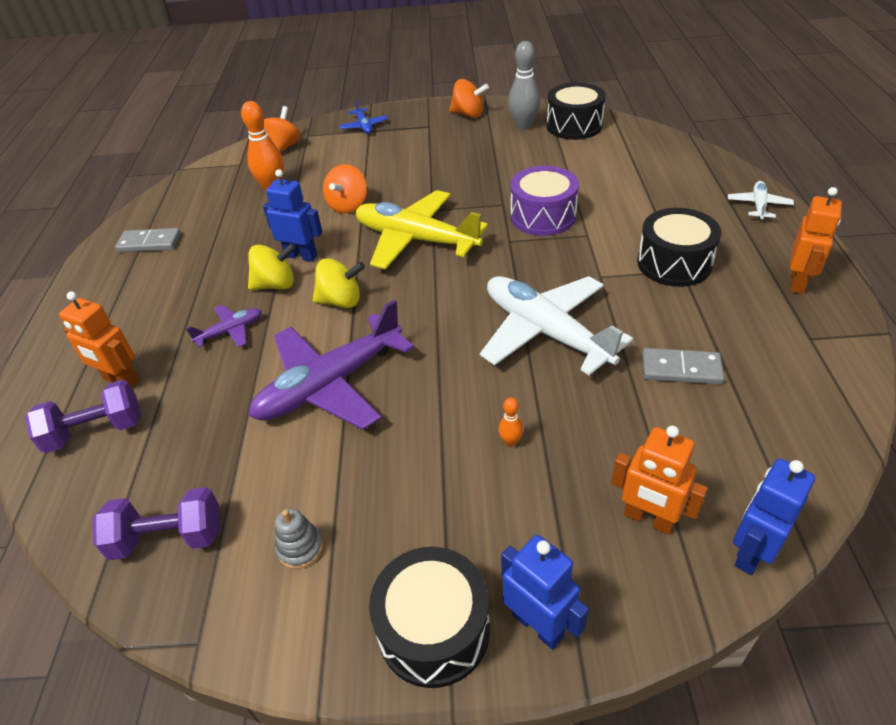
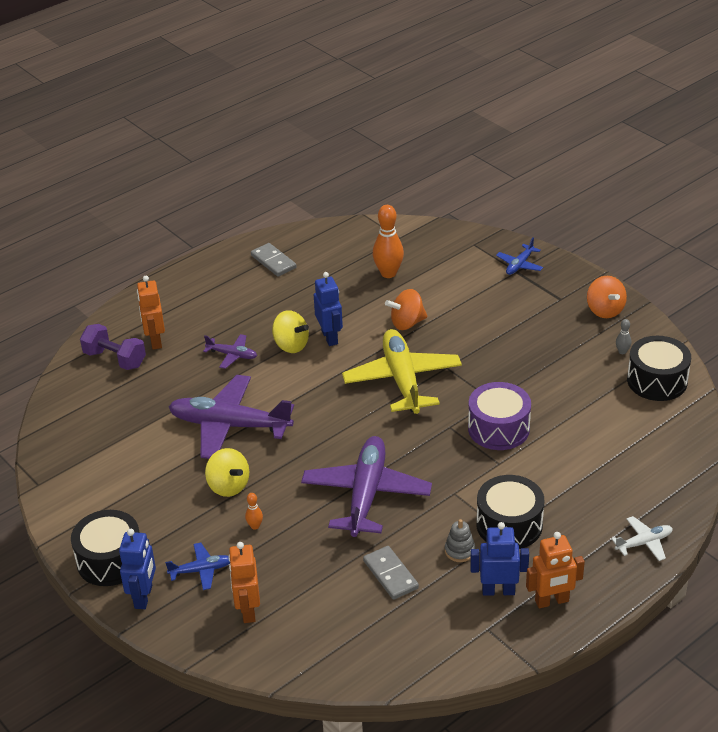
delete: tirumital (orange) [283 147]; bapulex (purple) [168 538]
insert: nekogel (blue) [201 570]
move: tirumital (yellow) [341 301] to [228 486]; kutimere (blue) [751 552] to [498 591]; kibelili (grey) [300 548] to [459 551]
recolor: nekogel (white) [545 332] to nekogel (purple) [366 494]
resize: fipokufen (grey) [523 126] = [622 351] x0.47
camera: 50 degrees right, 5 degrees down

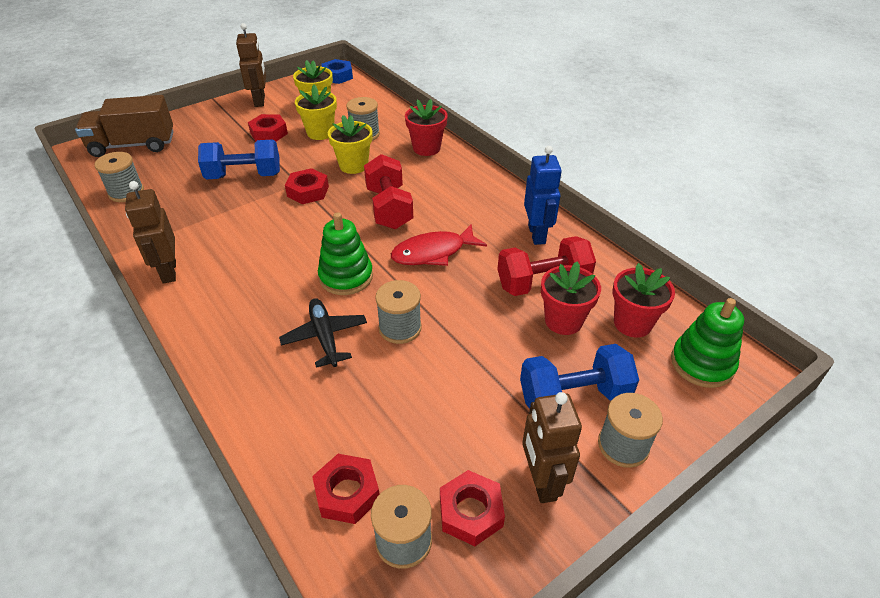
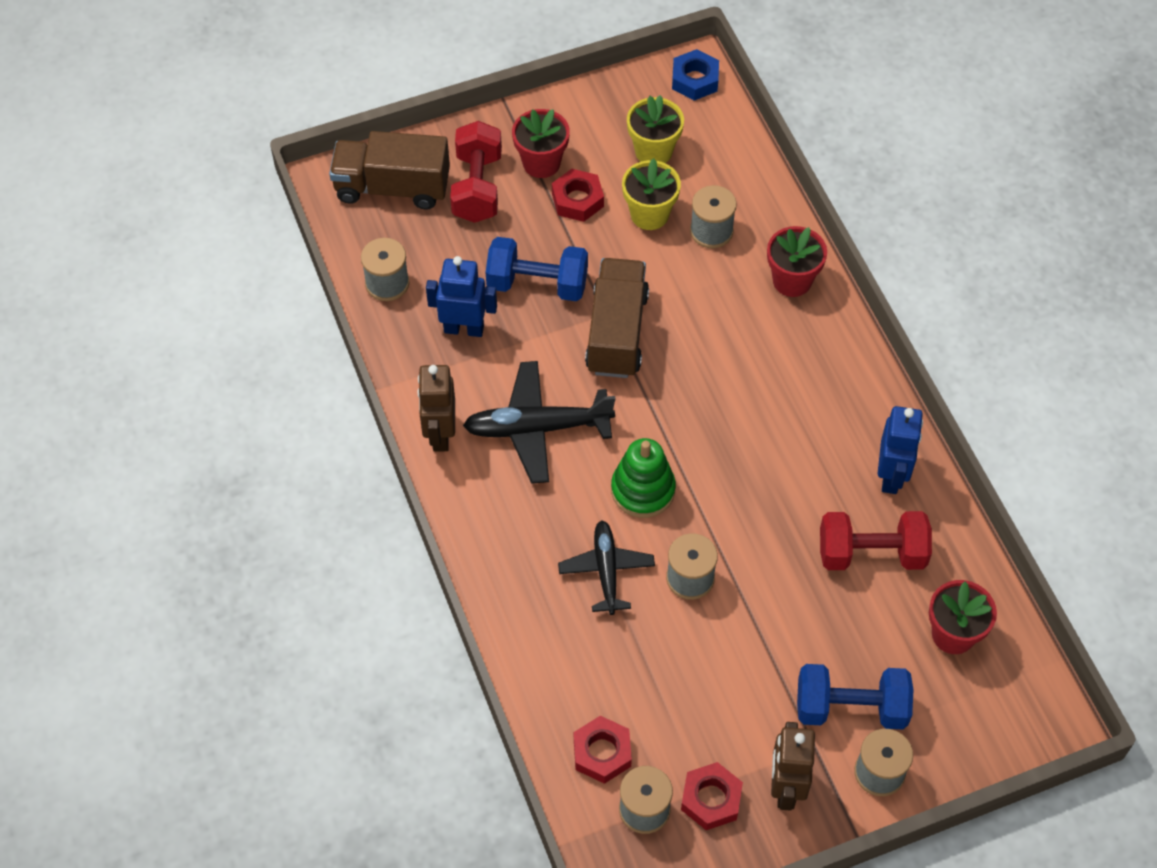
delete: kutimere (brown) [260 101]; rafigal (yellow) [353 165]; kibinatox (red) [433 252]; kibelili (green) [702 363]
insert: kutimere (blue) [464 329]; nekogel (black) [537 428]
move: bapulex (red) [389 208] to [477 187]; rafigal (red) [563 321] to [541 163]
replace: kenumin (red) [308 191] to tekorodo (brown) [617 333]
camera: 15 degrees right, 15 degrees up

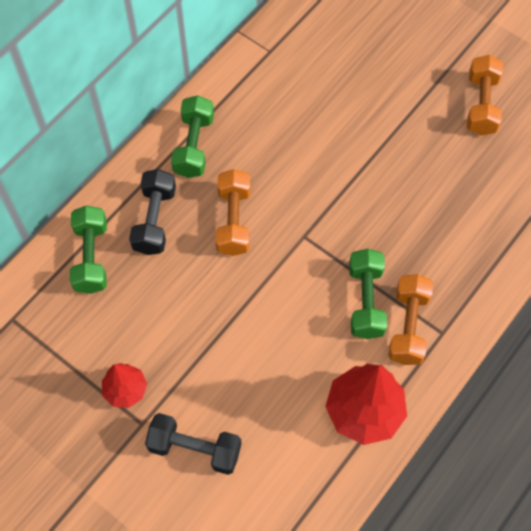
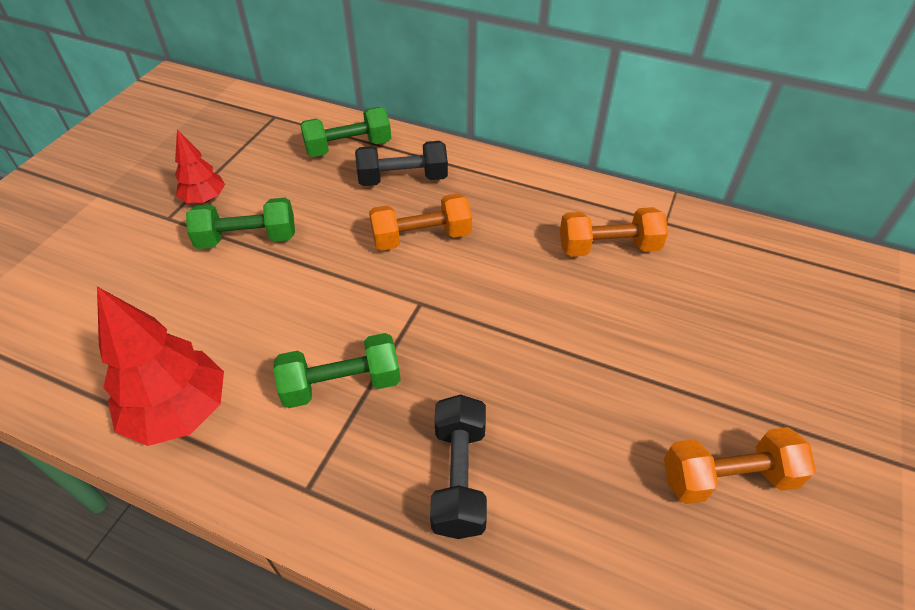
move: bapulex (green) [194 146] to [247 239]; bapulex (orange) [408 326] to [608 247]; bapulex (black) [195 448] to [459 477]
camera: 75 degrees right, 15 degrees down

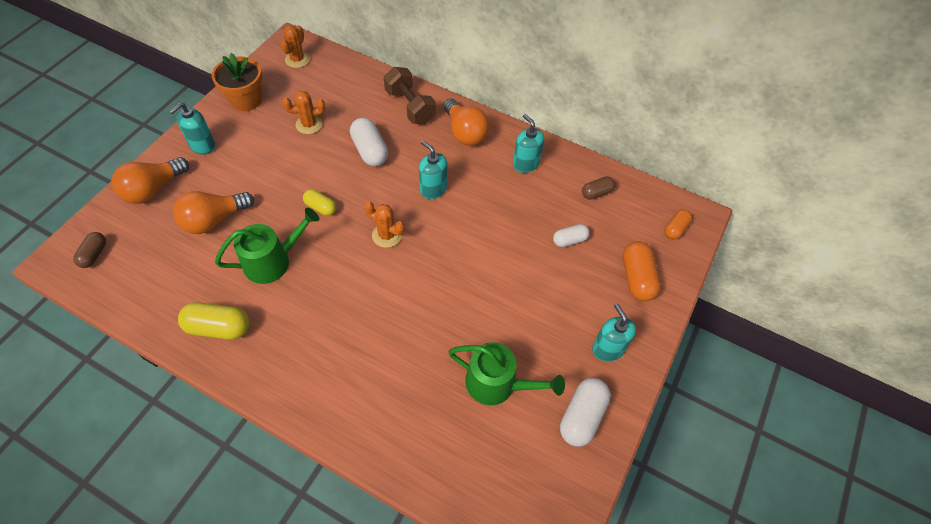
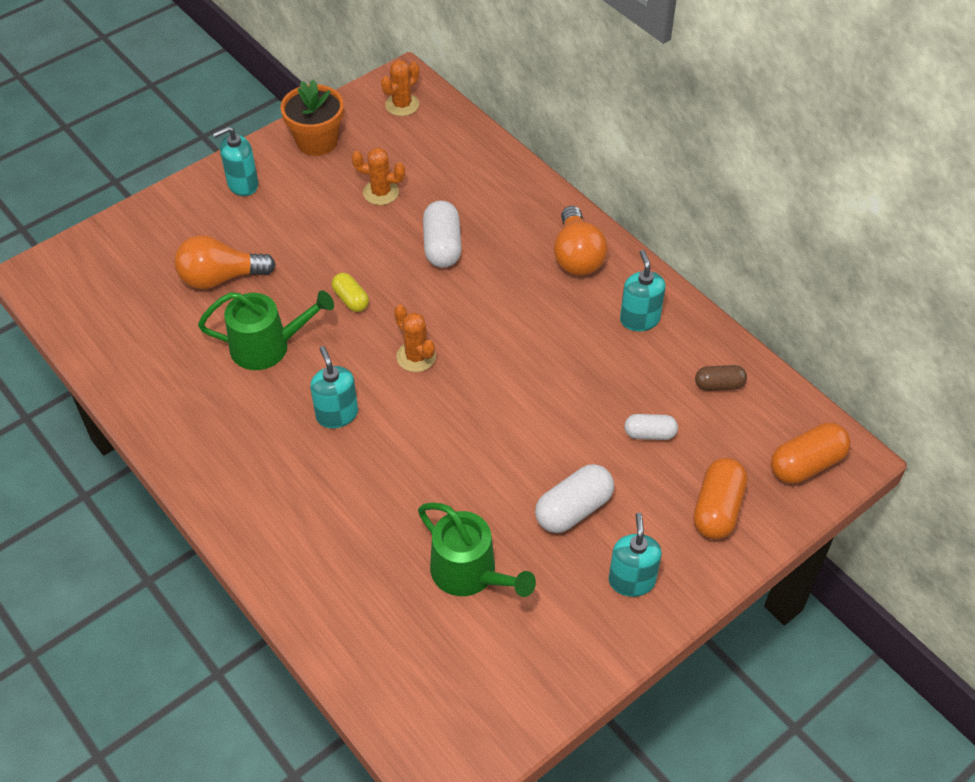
delete: bapulex (brown) [410 107]; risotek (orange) [153 189]; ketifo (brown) [94 254]; ketifo (yellow) [218 327]
move: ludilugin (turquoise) [433 189] to [337 414]; ketifo (white) [582 416] to [573 509]
resize: ketifo (orange) [675 229] = [806 464] x1.63
camera: 25 degrees right, 5 degrees down

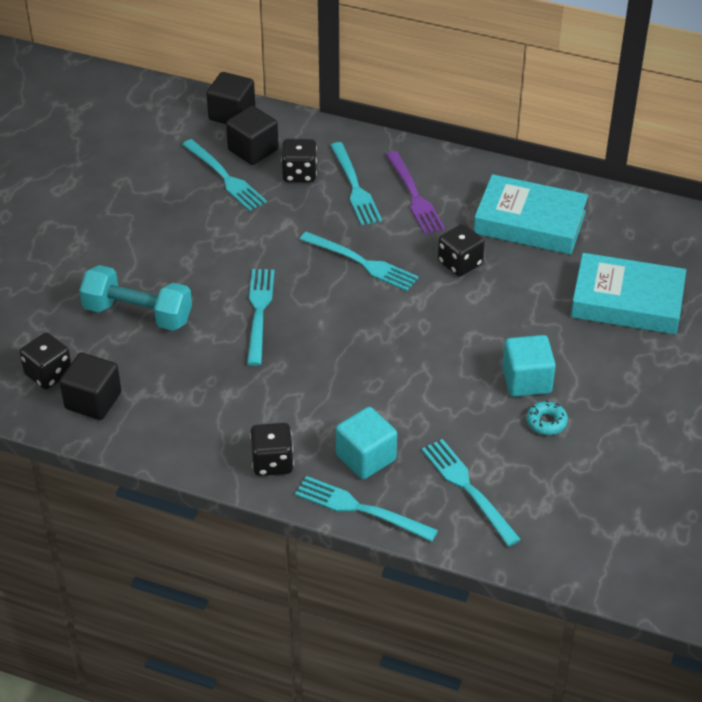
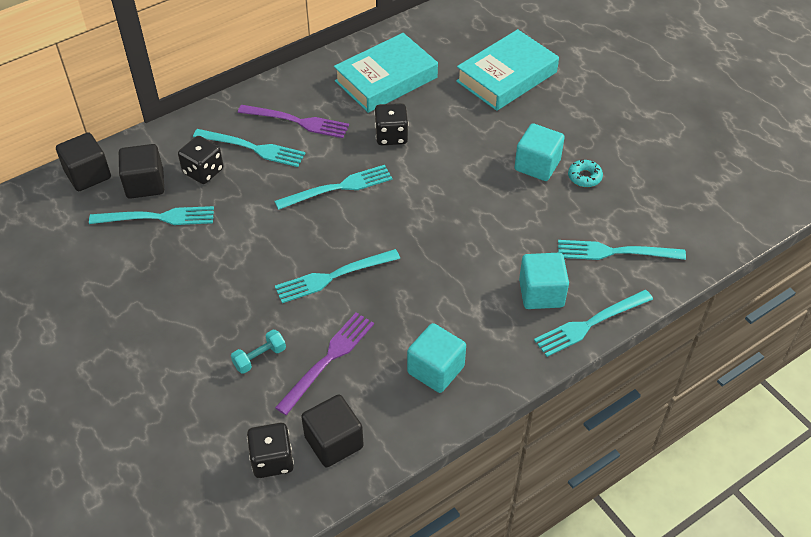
delete: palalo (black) [272 462]
insert: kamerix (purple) [328 359]; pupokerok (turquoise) [435 370]
rotate: kamerix (turquoise) [259 312] = [333 276] 60 degrees counterclockwise
resize: bapulex (turquoise) [138 314] = [259 357] x0.49
camera: 55 degrees left, 5 degrees up

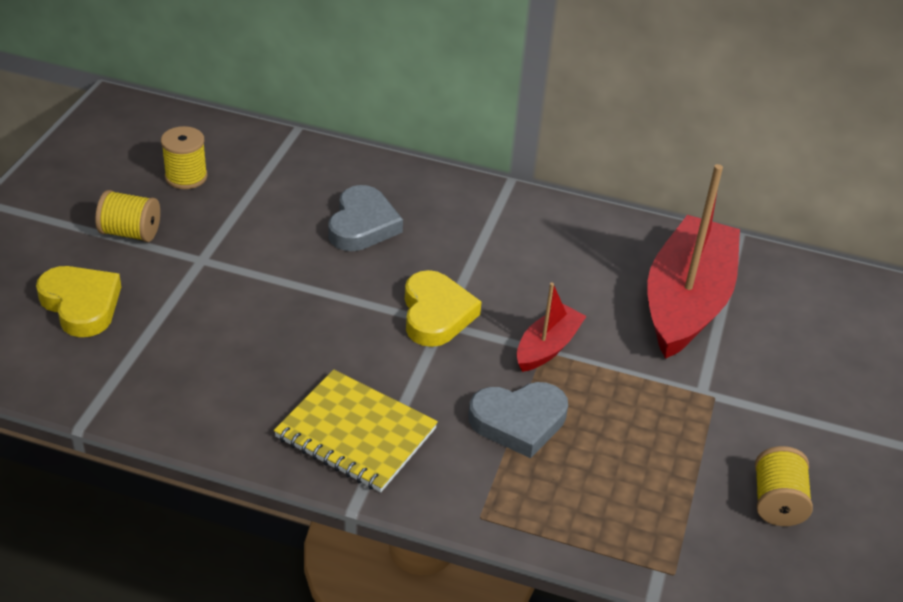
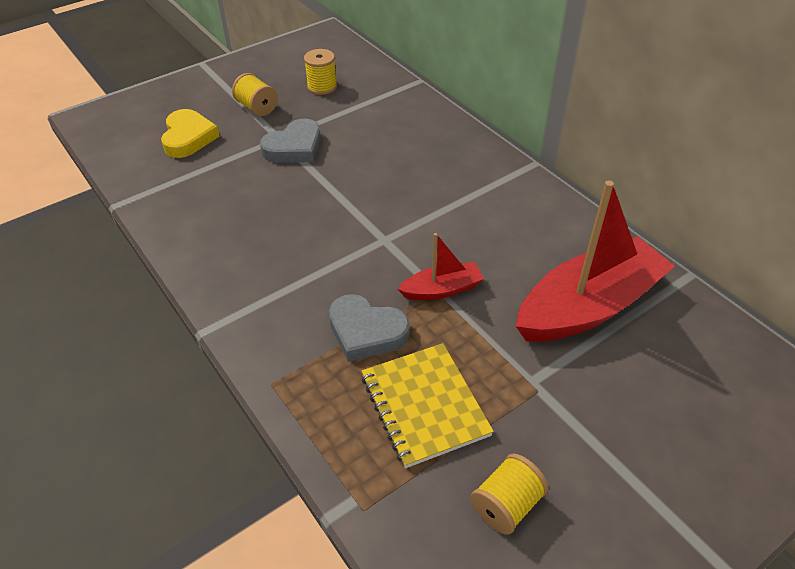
delete: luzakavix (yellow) [436 314]
move: luzakavix (grey) [362 225] to [294 147]; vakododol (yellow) [356 433] to [424 405]
camera: 40 degrees right, 5 degrees up

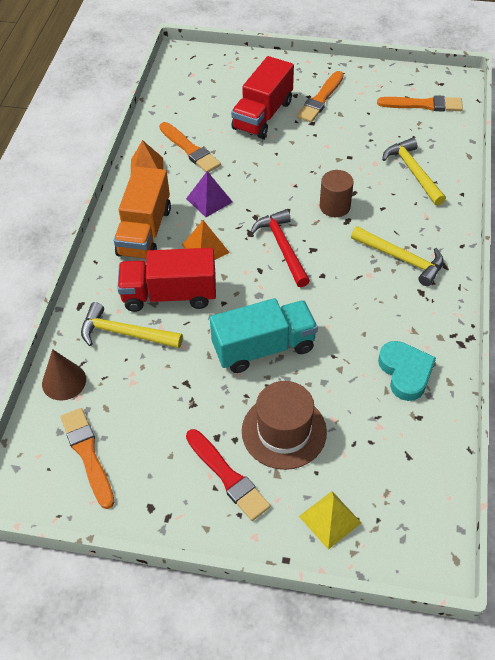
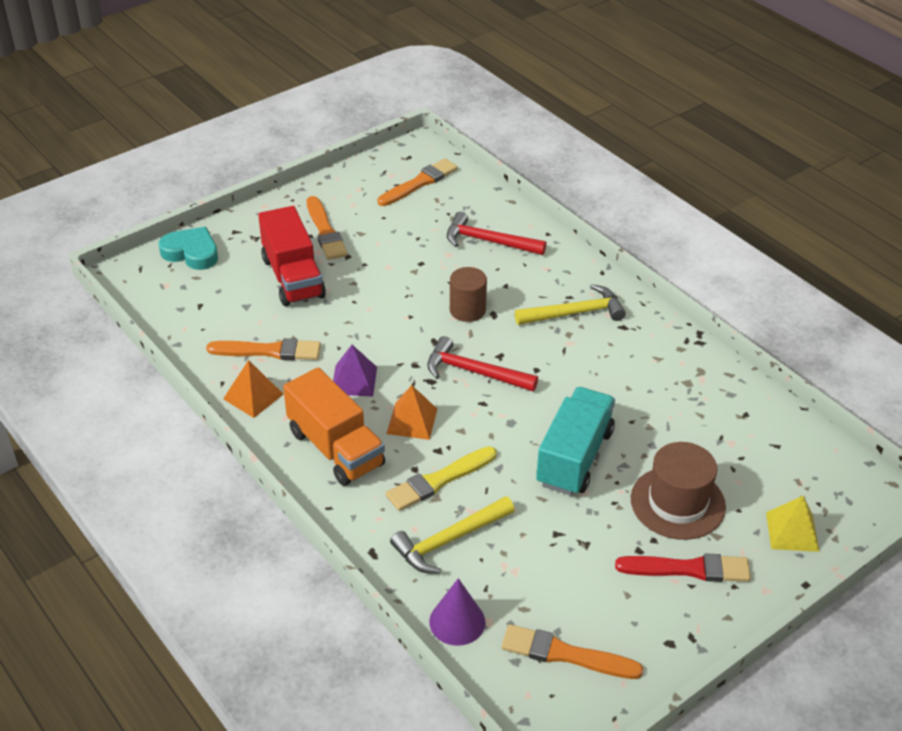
move: luzakavix (turquoise) [405 372] to [191 252]
replace: tekorodo (red) [169 295] to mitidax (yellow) [439 480]
recolor: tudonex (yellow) [413 172] to tudonex (red) [488 241]; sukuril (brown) [64 381] to sukuril (purple) [457 621]
camera: 50 degrees left, 10 degrees down

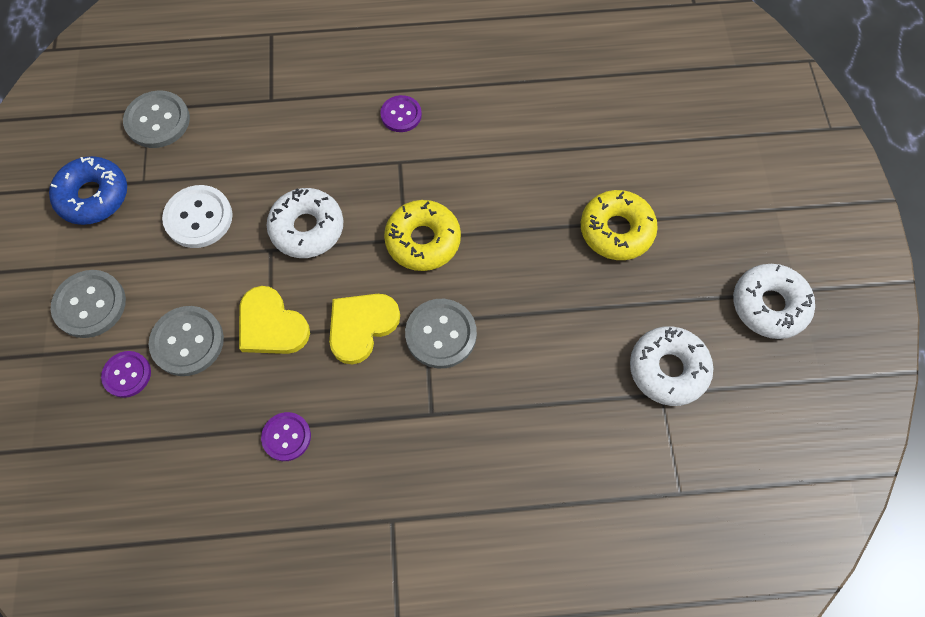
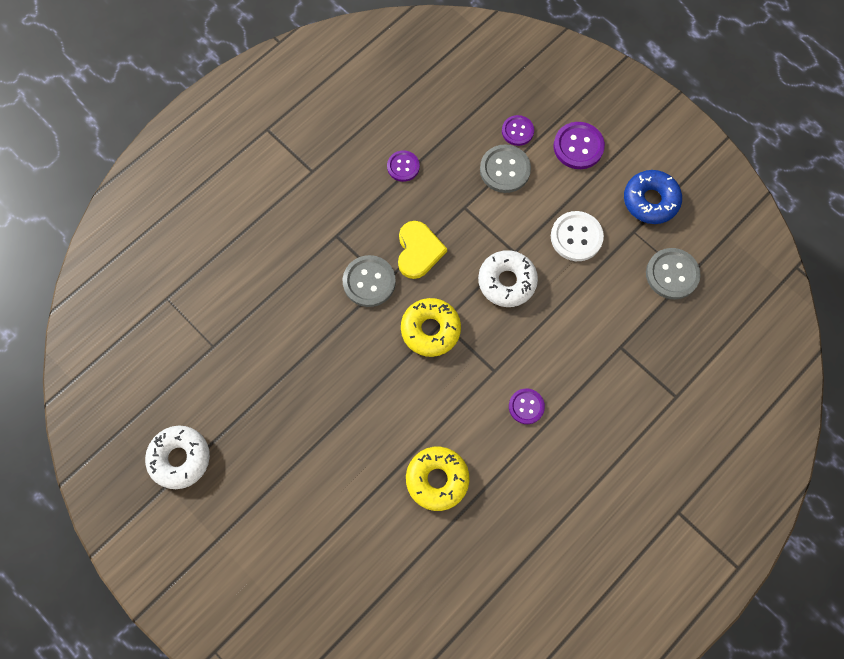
delete: luzakavix (yellow) [271 325]; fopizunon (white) [668 369]
move: fopizunon (yellow) [616 230] to [437 479]
recolor: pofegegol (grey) [90 305] to pofegegol (purple) [578 146]
camera: 140 degrees right, 5 degrees up

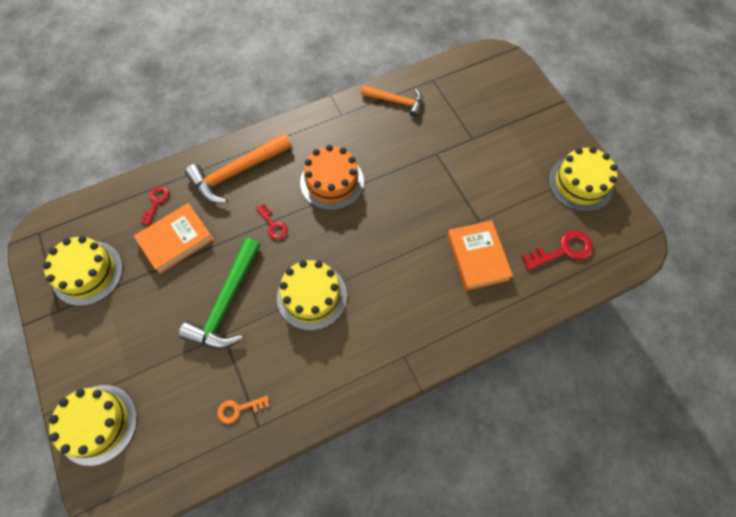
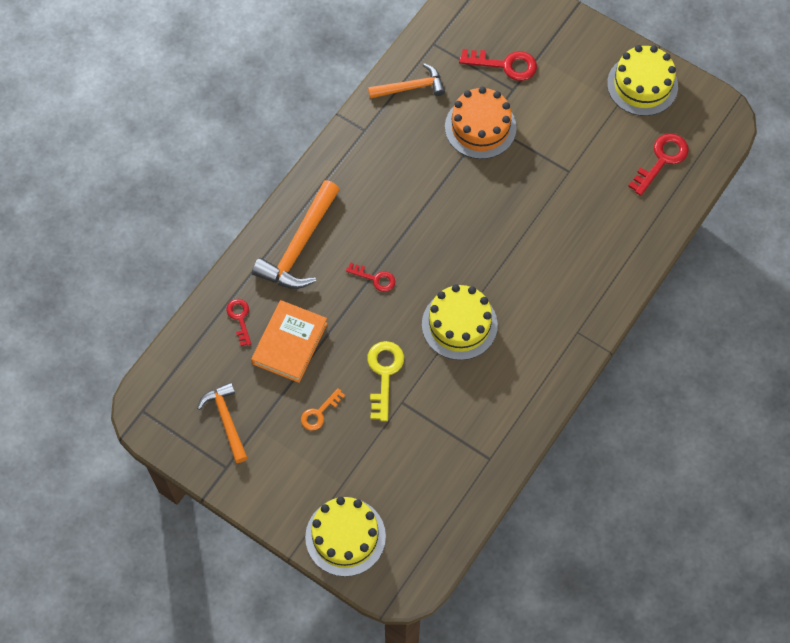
delete: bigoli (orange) [477 257]
insert: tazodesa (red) [505 65]
move: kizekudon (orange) [332 182] to [480 127]; tazodesa (orange) [239 409] to [319 413]
replace: kizekudon (yellow) [87 273] to tudonex (orange) [226 420]; tudonex (green) [226 303] to tazodesa (yellow) [384 374]
camera: 30 degrees left, 0 degrees up

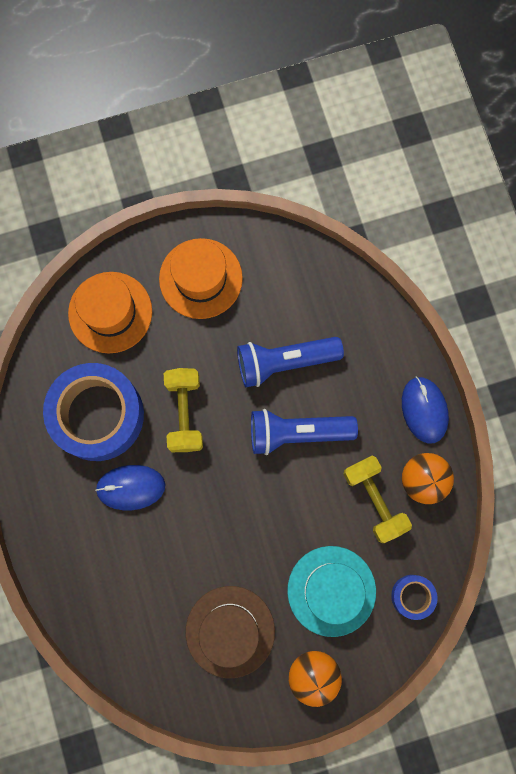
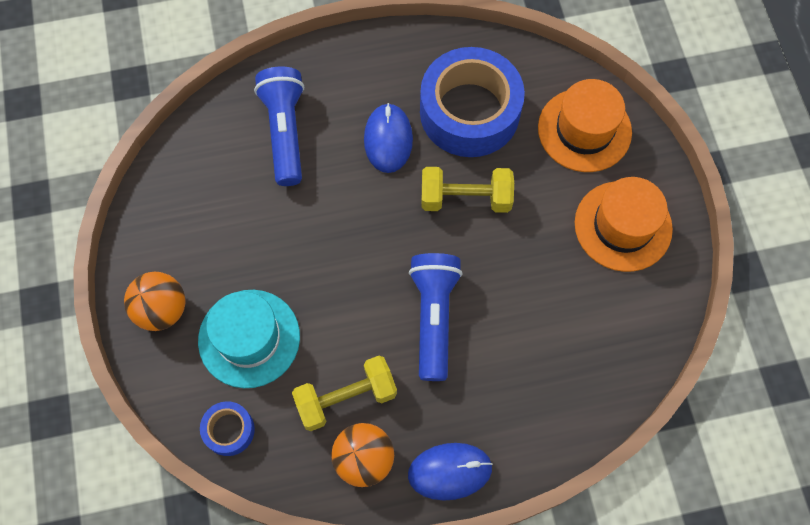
delete: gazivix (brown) [230 631]
move: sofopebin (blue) [284 362] to [285 132]
camera: 95 degrees right, 10 degrees down

